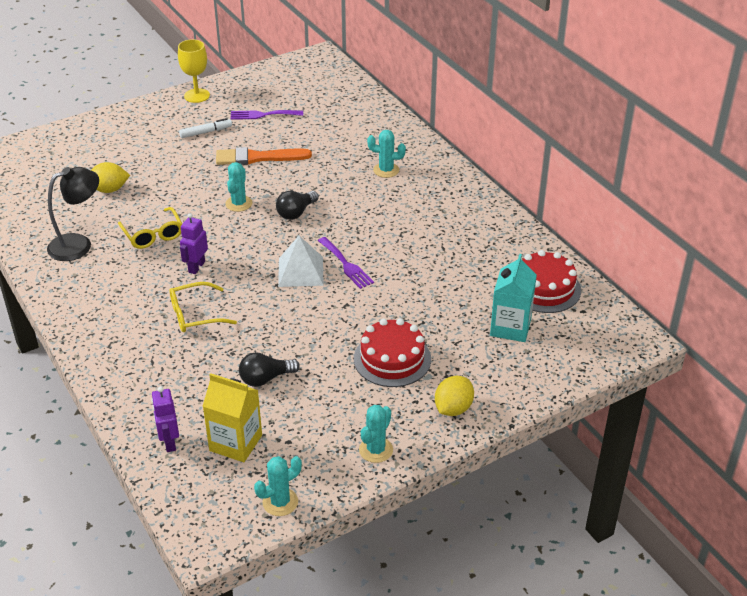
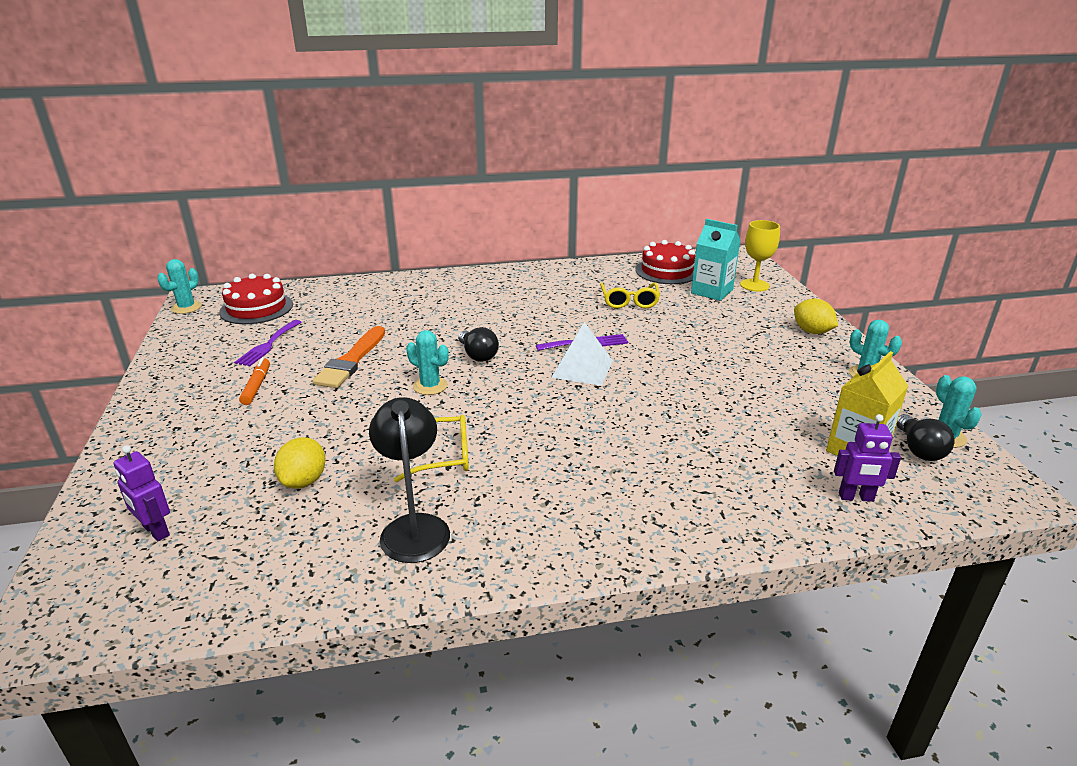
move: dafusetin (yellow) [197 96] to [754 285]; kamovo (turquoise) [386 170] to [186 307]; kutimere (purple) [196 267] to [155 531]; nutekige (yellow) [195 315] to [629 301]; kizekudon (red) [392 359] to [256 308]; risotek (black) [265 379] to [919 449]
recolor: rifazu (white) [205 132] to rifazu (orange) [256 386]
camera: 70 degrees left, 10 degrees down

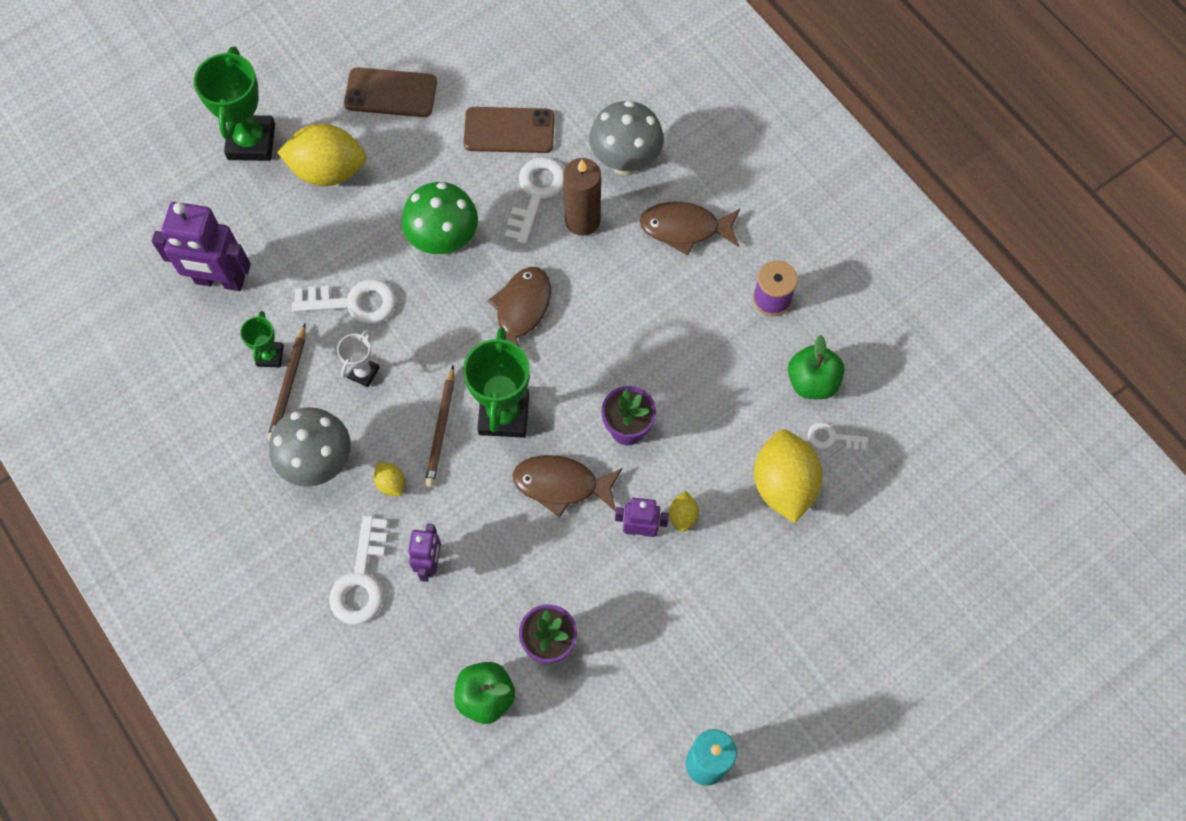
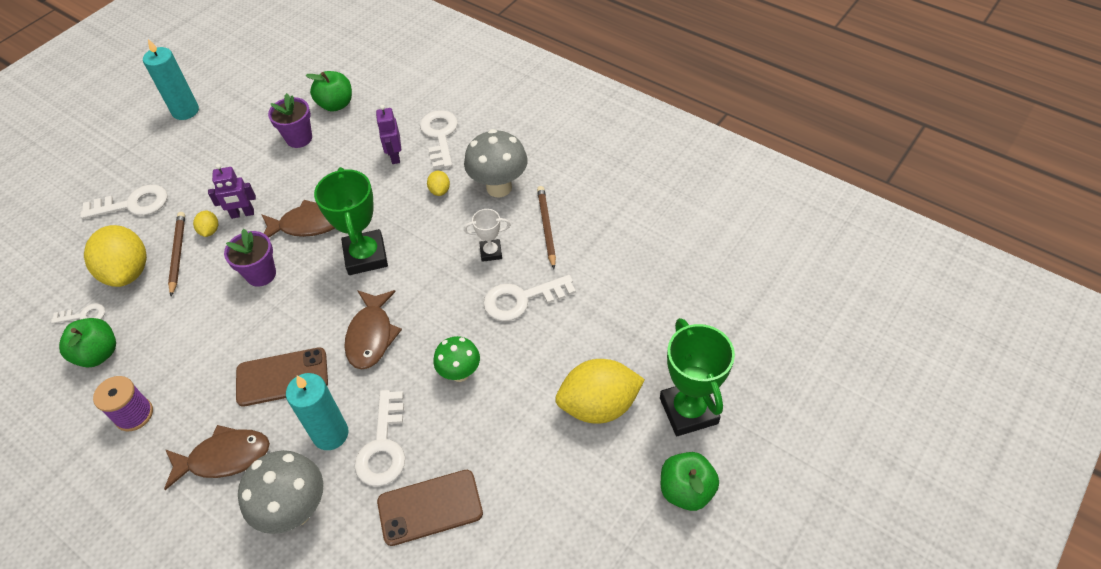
delete: kutimere (purple) [220 280]; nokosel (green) [270 356]
insert: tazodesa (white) [133 204]; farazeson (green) [686 490]
move: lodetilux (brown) [390 93] to [282 377]; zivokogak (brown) [441 429] to [178 254]
recolor: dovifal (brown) [582 220] to dovifal (turquoise) [330 434]
rotate: nokosel (white) [363 372] = [491 252] 75 degrees clockwise; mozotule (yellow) [391 483] = [440 190] 45 degrees clockwise
resize: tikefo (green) [444 242] = [460 373] x0.63
camera: 165 degrees right, 15 degrees down

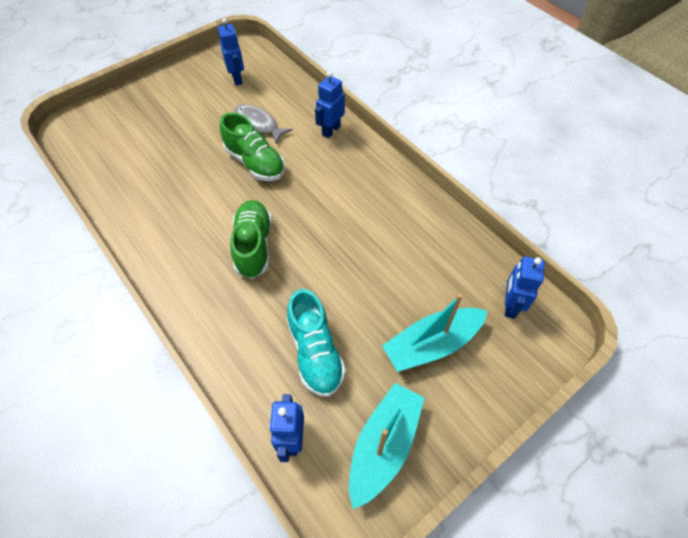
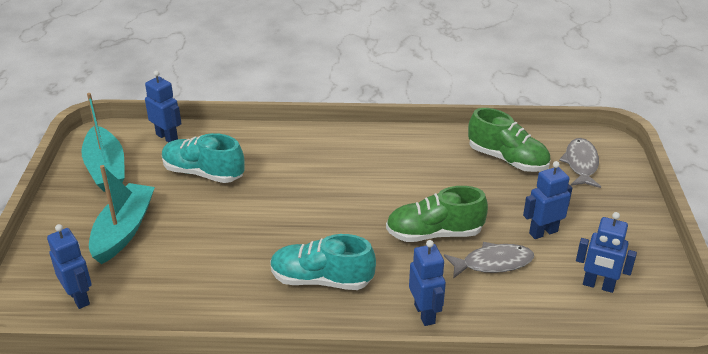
insert: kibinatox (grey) [581 164]; kutimere (blue) [543 232]; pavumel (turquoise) [321 280]
move: pavumel (green) [253 246] to [507 159]
camera: 130 degrees right, 20 degrees down

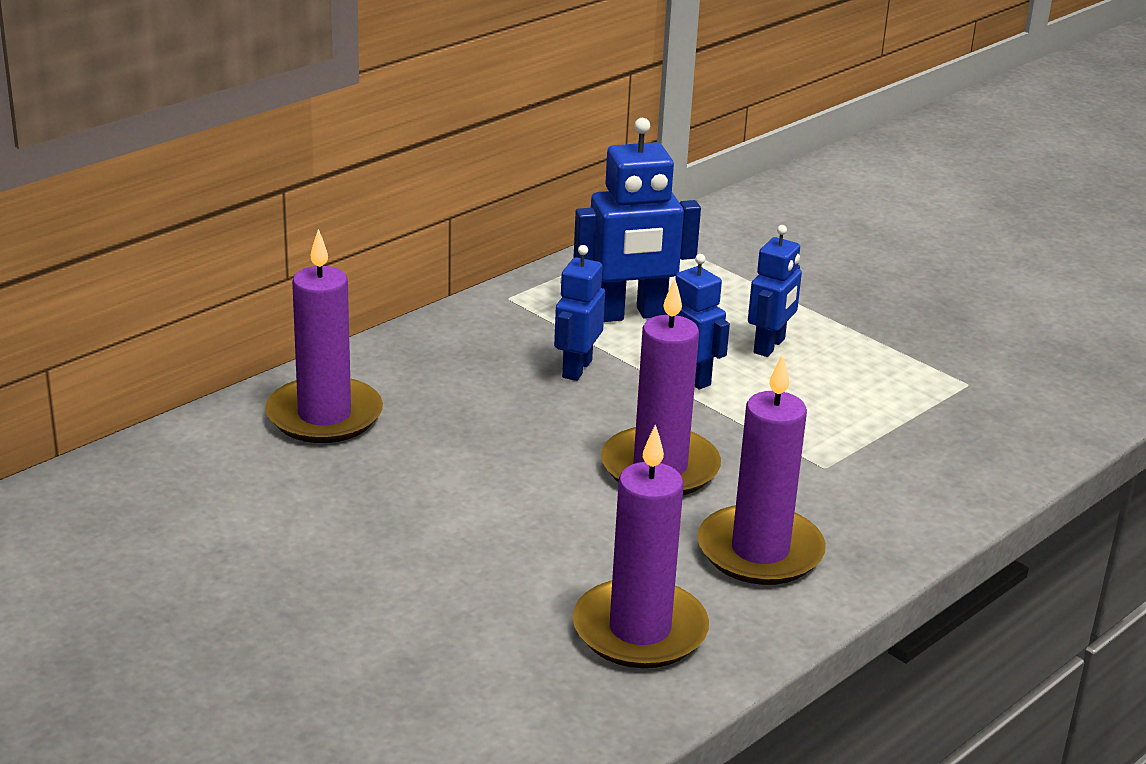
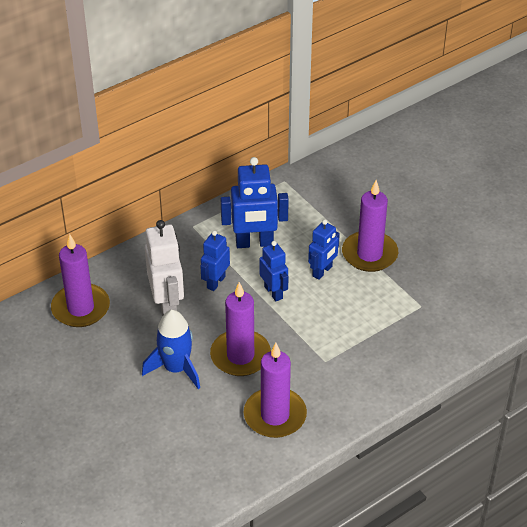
insert: kutimere (white) [167 305]; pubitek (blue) [176 368]
move: dovifal (purple) [640 630] to [369 254]
camera: 10 degrees right, 15 degrees up

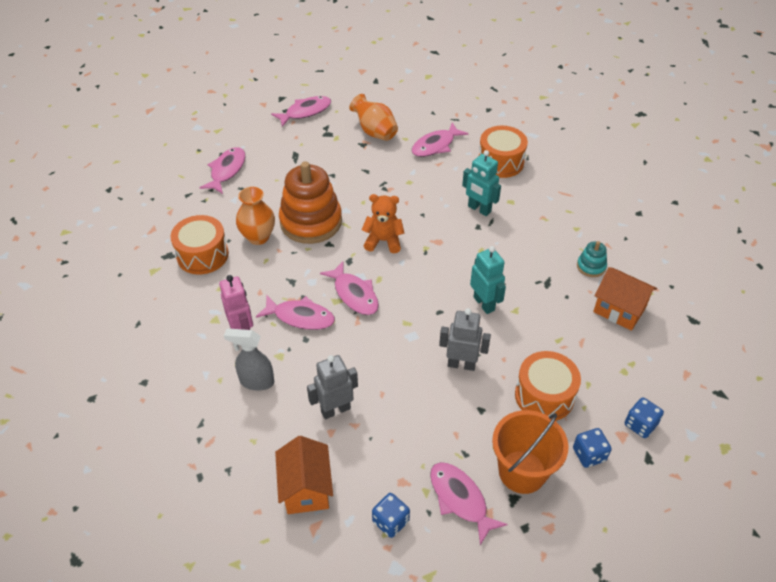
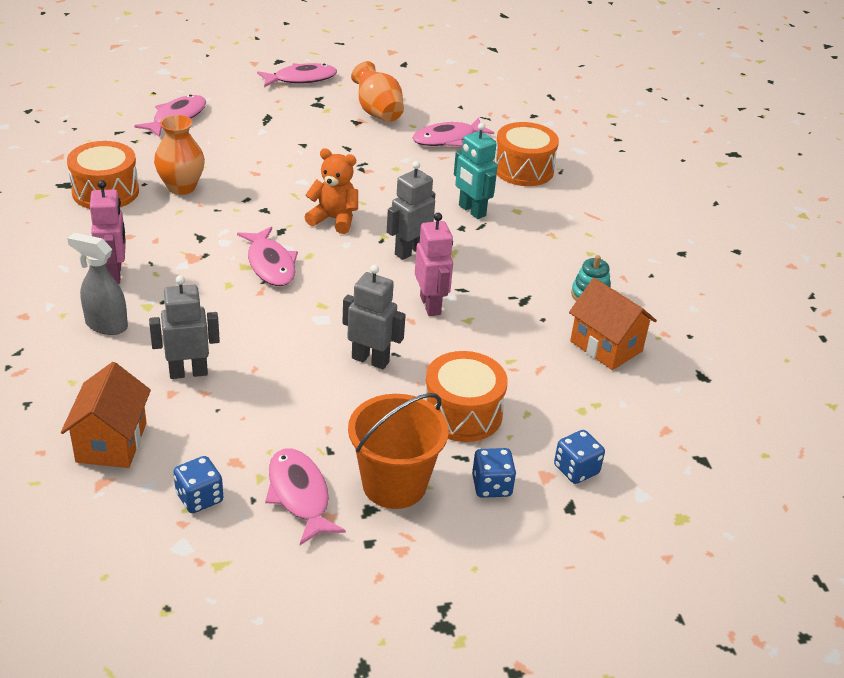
delete: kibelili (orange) [311 222]; kibinatox (pink) [300 317]
insert: kutimere (grey) [409 251]
recolor: kutimere (turquoise) [484 303] to kutimere (pink) [430 305]
camera: 10 degrees right, 10 degrees down

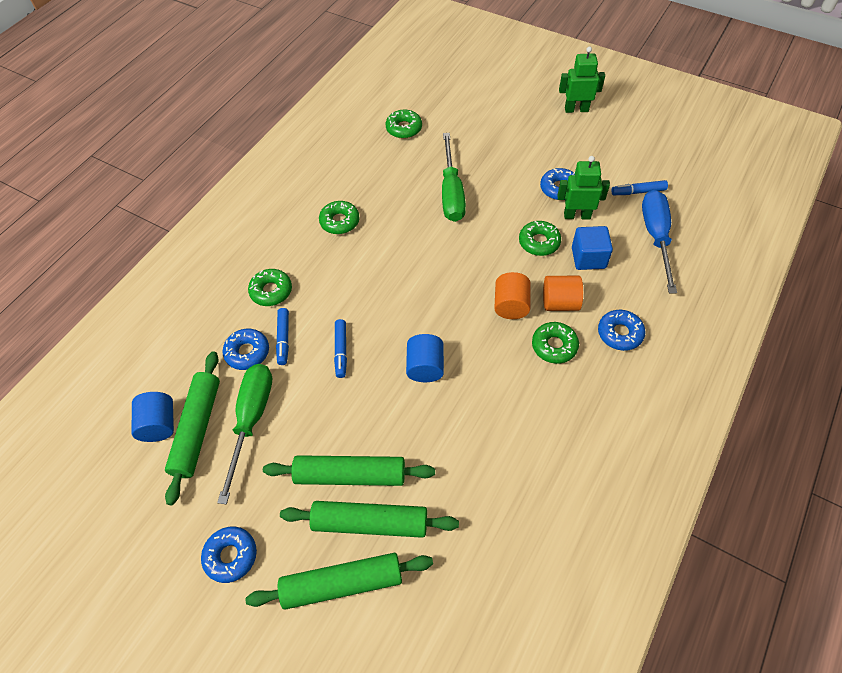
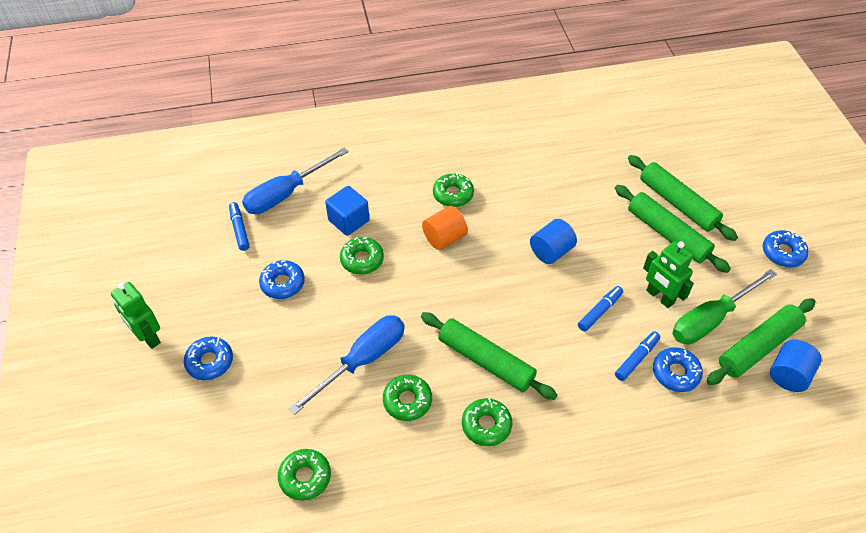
delete: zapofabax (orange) [560 303]
move: kutimere (green) [577 215] to [659 297]; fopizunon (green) [271 291] to [407 401]; fopizunon (blue) [620 333] to [210 362]; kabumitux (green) [342 583] to [486 361]
recolor: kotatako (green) [451 193] to kotatako (blue) [362 360]
rotate: rifazu (blue) [638 192] = [239 229] 150 degrees counterclockwise
camera: 135 degrees left, 5 degrees down

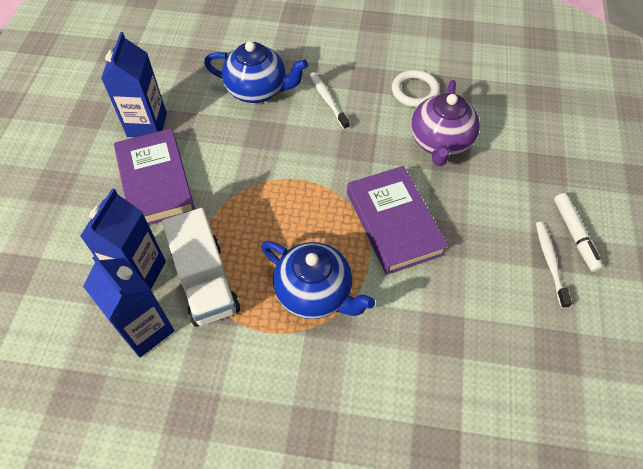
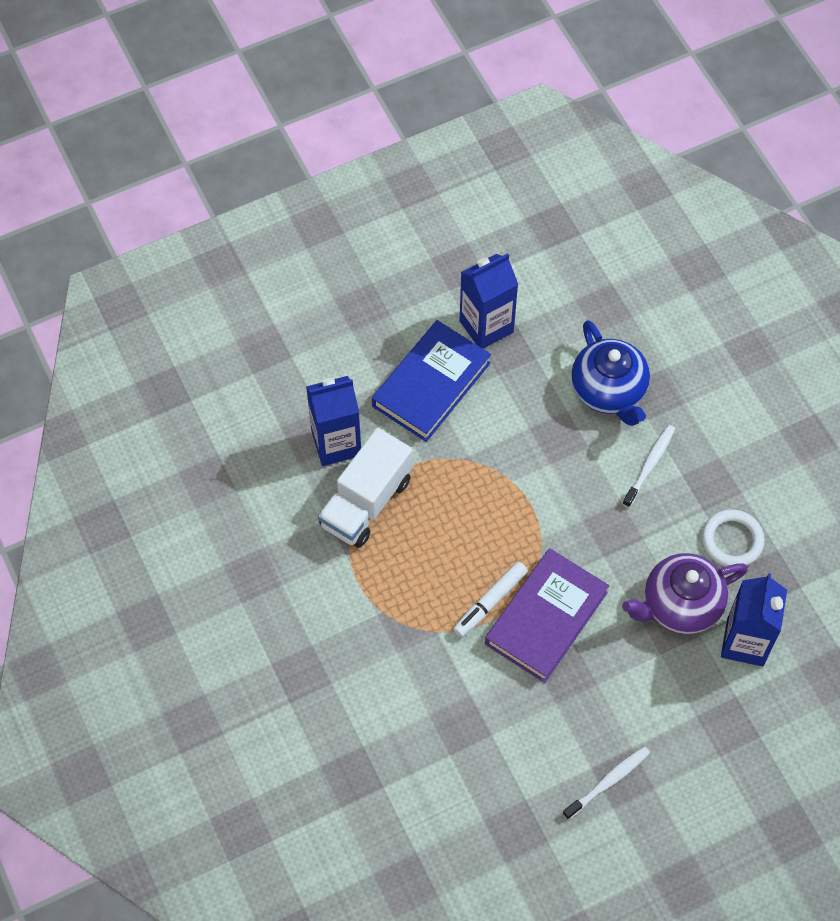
delete: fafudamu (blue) [315 293]
move: rifazu (white) [575 235] to [490 602]; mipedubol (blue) [146 330] to [745 642]
recolor: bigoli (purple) [156 181] to bigoli (blue) [431 384]
camera: 55 degrees right, 5 degrees up

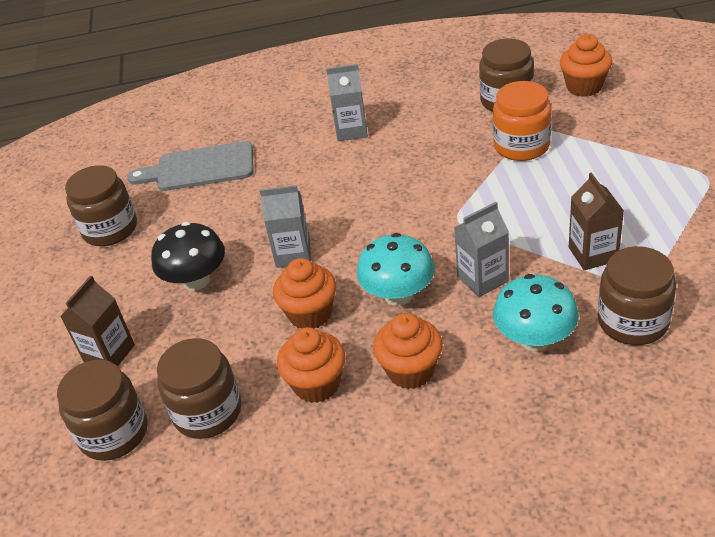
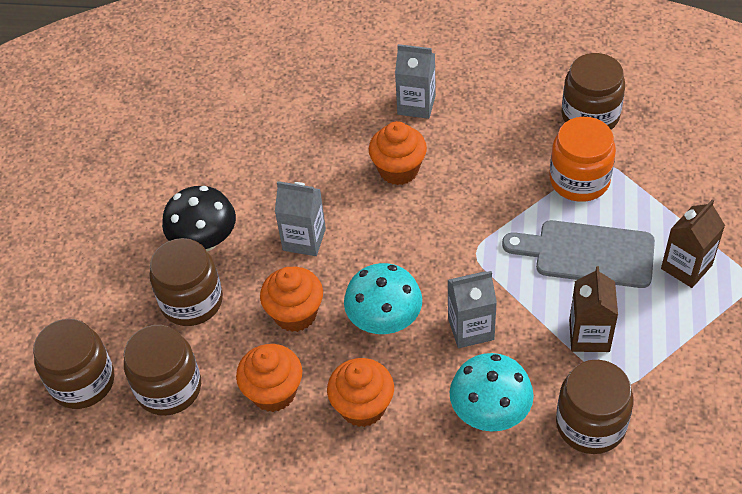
move: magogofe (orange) [584 87] to [398 170]; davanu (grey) [200 168] to [588 254]; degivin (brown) [110 229] to [192 301]; mipedubol (brown) [109 353] to [686 267]
camera: 15 degrees right, 10 degrees up

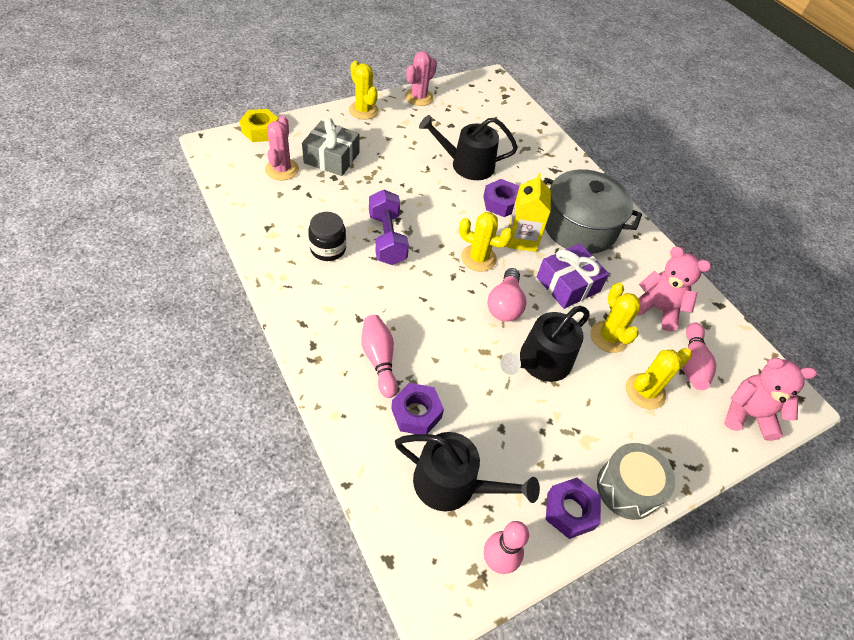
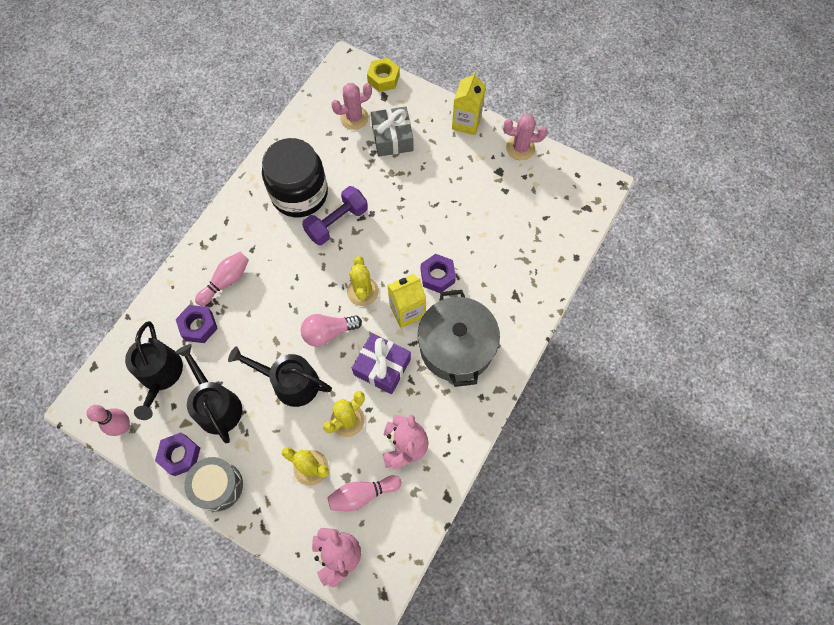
move: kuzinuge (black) [467 165] to [216 405]
replace: kamovo (yellow) [363 110] to mipedubol (yellow) [466 123]
resize: degivin (black) [328 249] = [299 194] x1.96
camera: 65 degrees right, 15 degrees up

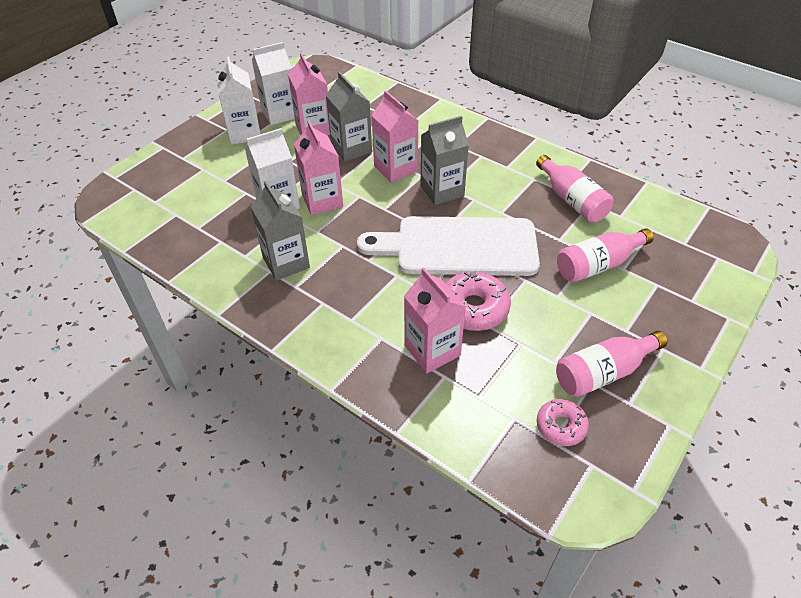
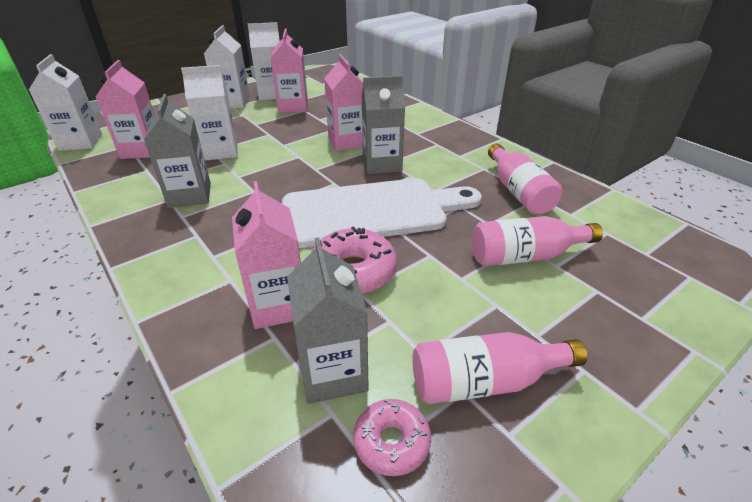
insert: mipedubol (white) [80 142]
move: mipedubol (grey) [351 149] to [333 372]; mipedubol (pink) [322 201] to [142 150]
rotate: davanu (white) [459 247] = [371 211] 150 degrees clockwise
camera: 15 degrees right, 10 degrees down

